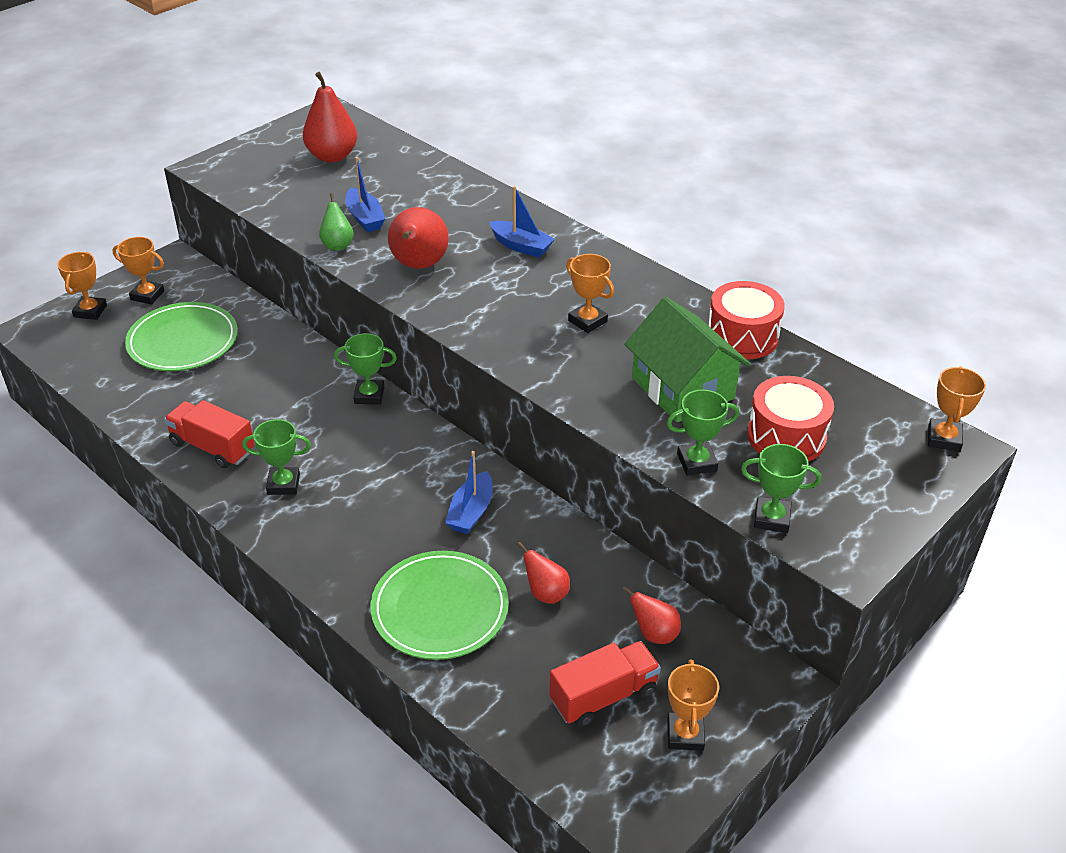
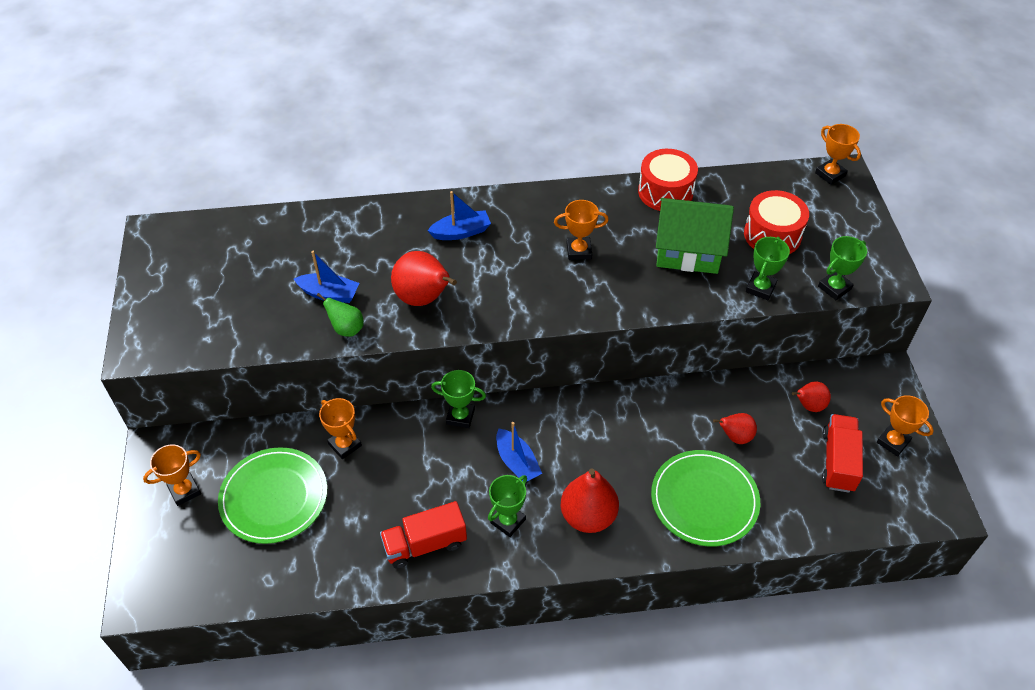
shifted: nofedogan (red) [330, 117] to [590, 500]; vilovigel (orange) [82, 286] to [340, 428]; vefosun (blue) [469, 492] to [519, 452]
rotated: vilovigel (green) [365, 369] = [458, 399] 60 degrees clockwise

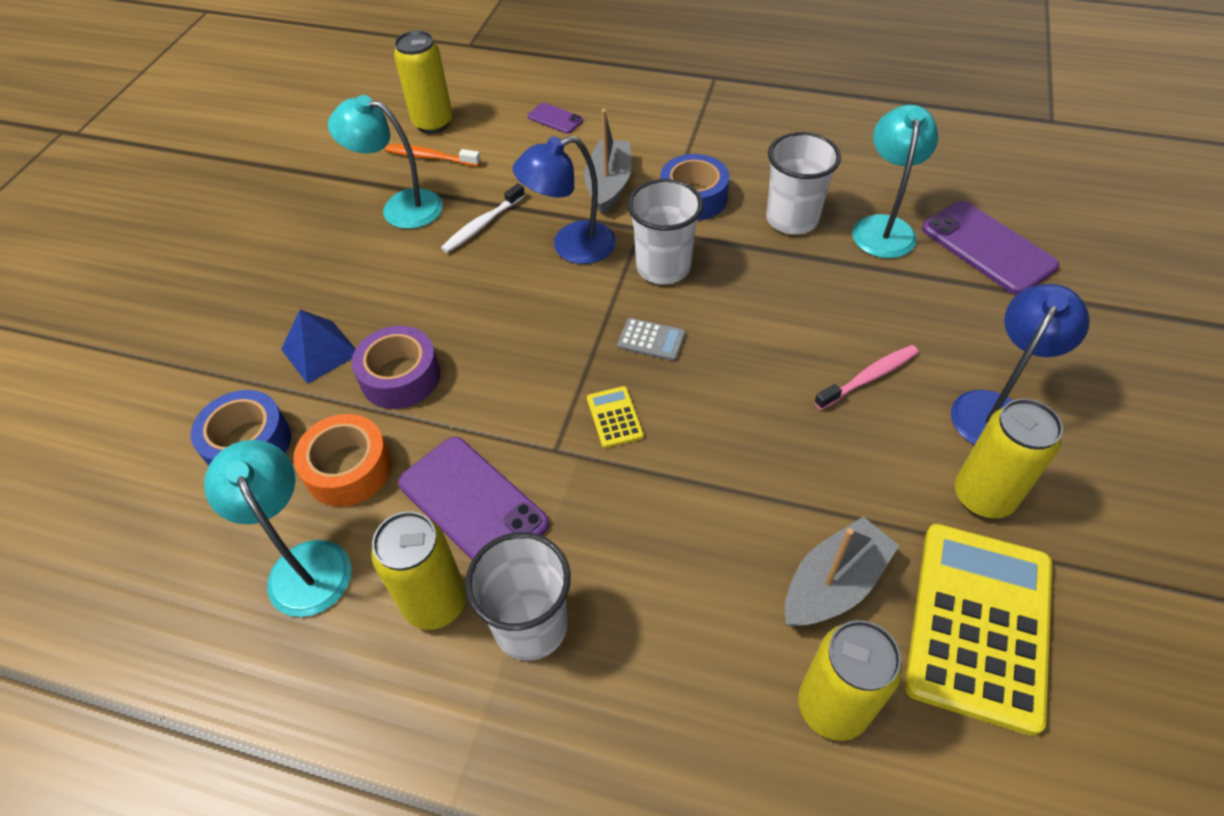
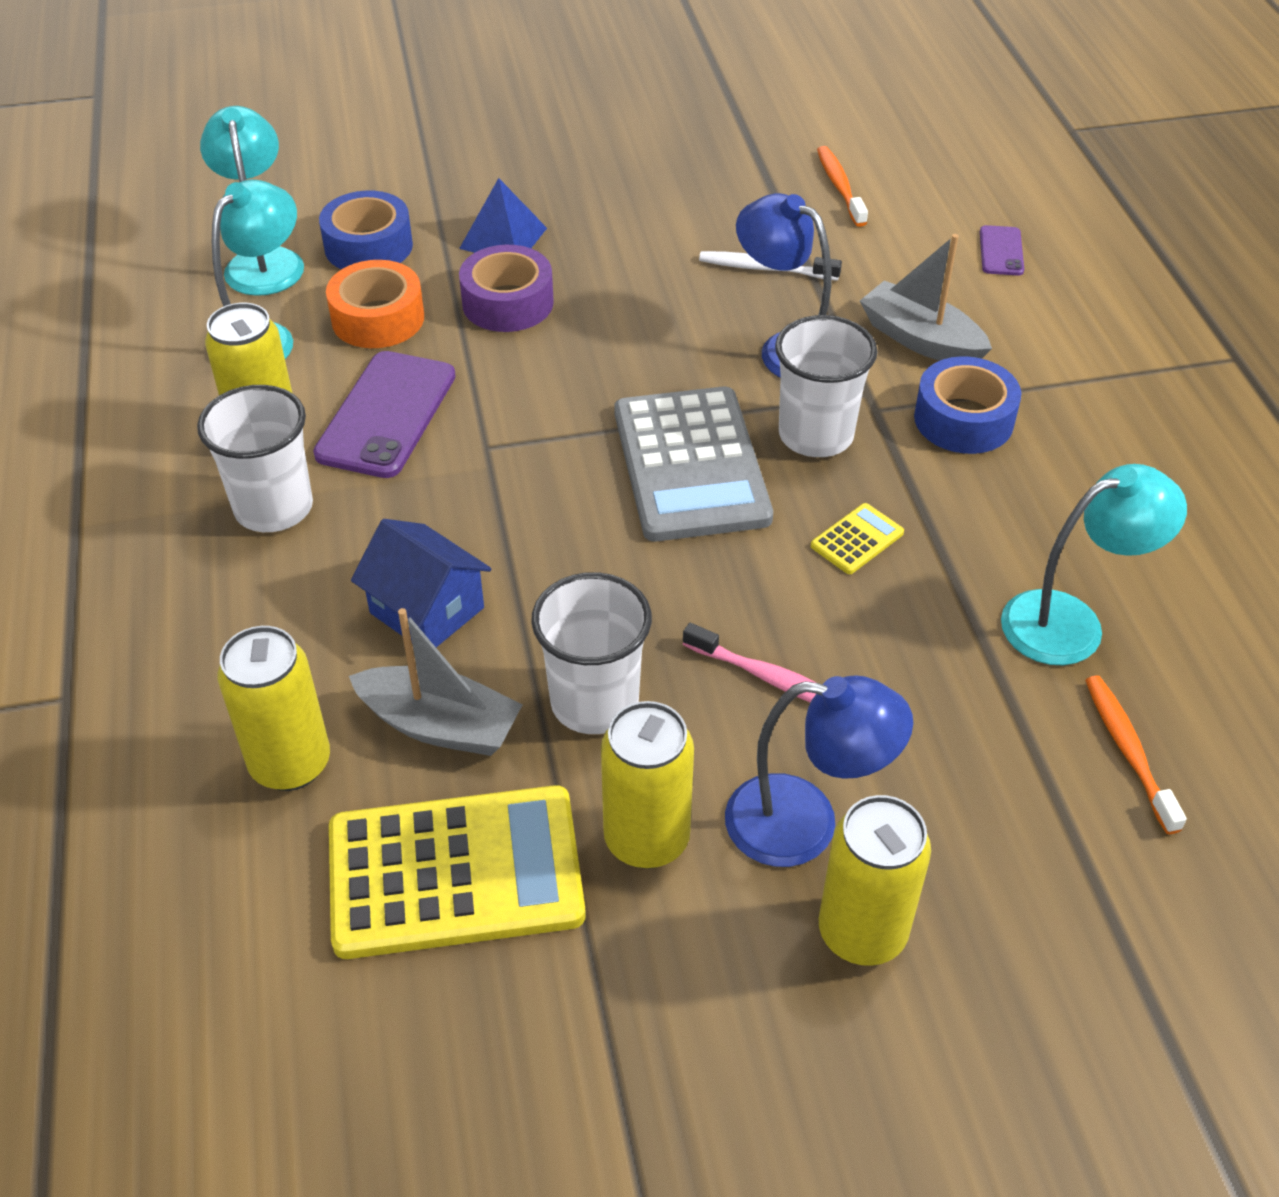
new: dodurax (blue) [421, 583]
shifted: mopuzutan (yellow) [423, 82] to [875, 880]; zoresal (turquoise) [385, 162] to [252, 201]; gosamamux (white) [803, 183] to [591, 653]; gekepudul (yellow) [615, 417] to [857, 538]
swapped: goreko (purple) [990, 248] to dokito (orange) [1136, 754]
rotated: vefosun (grey) [608, 162] = [926, 297] 120 degrees counterclockwise
scaled: gekepudul (grey) [651, 339] = [693, 464] x2.43

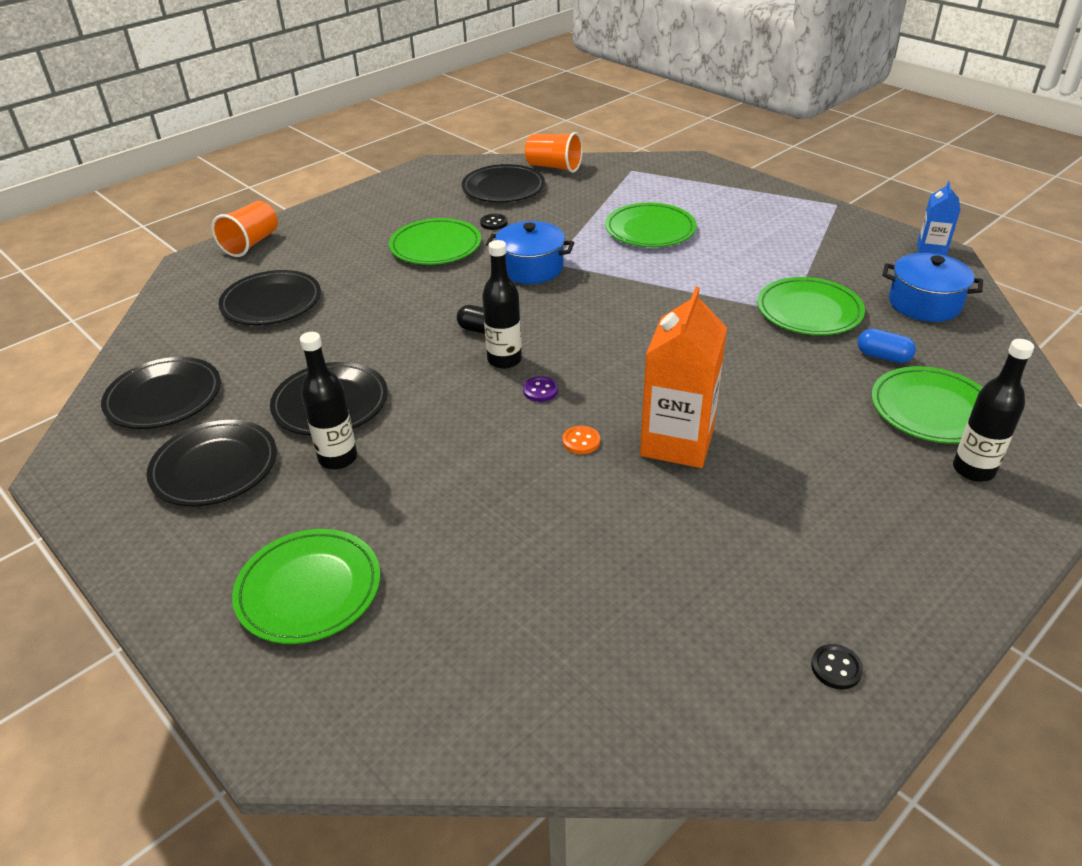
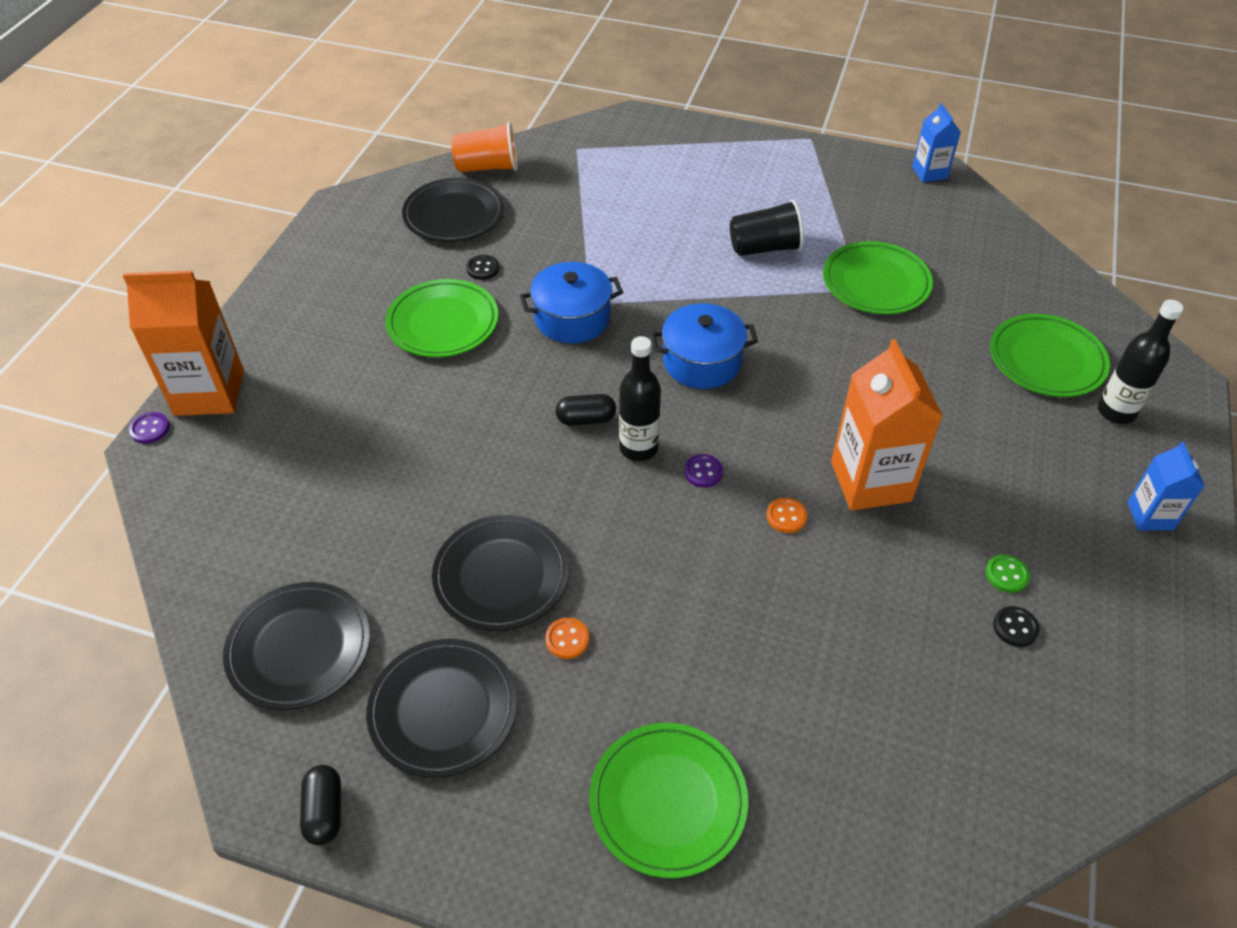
gone: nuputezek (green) [651, 225]; nuputezek (black) [269, 297]; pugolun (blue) [886, 346]
new: gosamamux (black) [767, 228]; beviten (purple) [149, 428]; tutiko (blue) [1166, 486]; beviten (green) [1008, 574]; pugolun (black) [320, 805]
shifted: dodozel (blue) [932, 287] to [704, 346]; beviten (black) [837, 667] to [1016, 626]
swapped: gosamamux (orange) [245, 229] to tutiko (orange) [183, 343]; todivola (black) [328, 400] to beviten (orange) [567, 638]

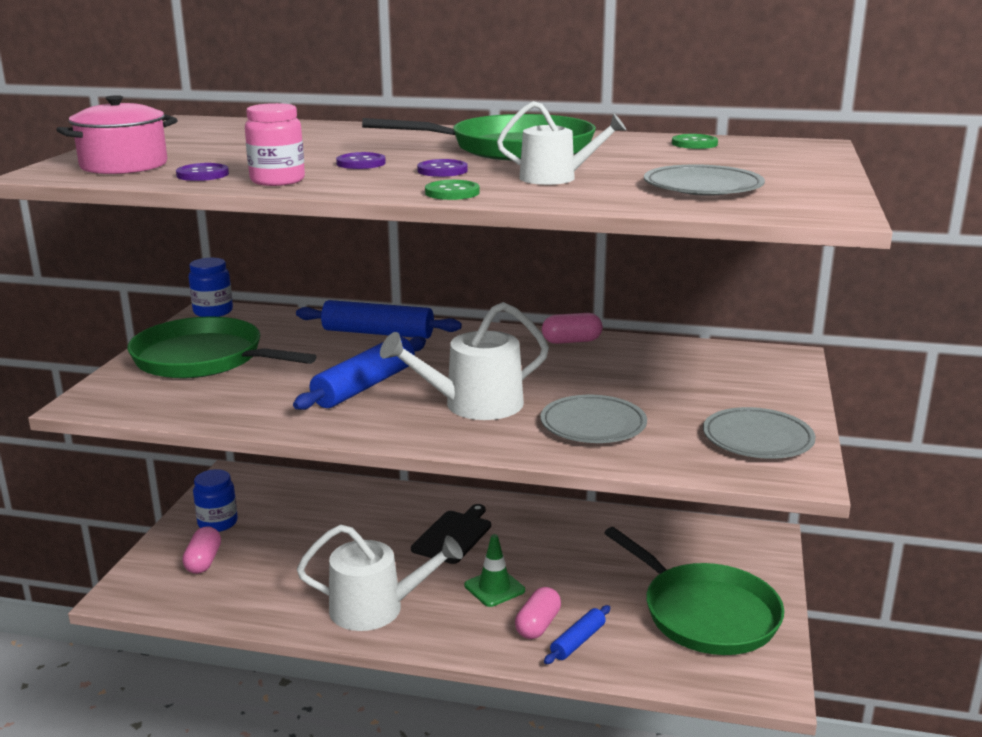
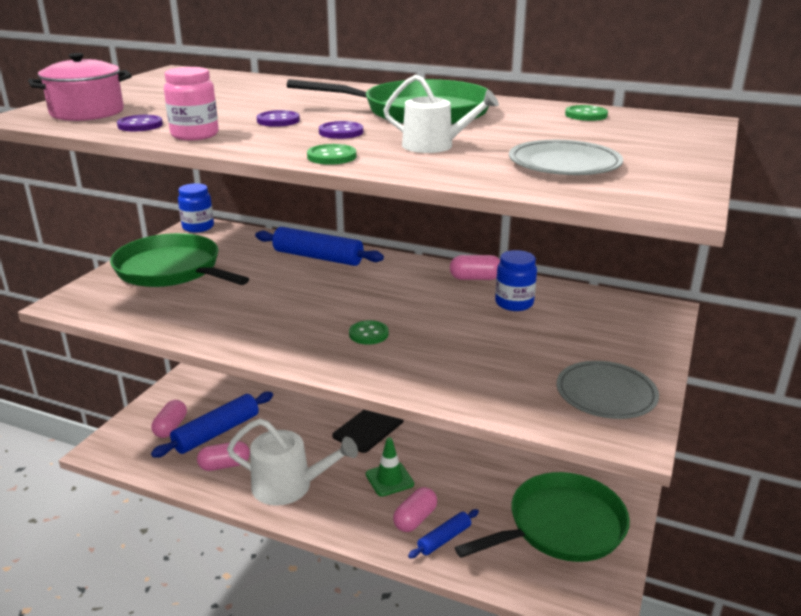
gone: nuputezek (grey) [593, 419]
new: pugolun (pink) [223, 456]
shifted: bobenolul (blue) [359, 373] to [212, 425]; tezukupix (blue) [215, 500] to [516, 280]
swapped: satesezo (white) [464, 361] to beviten (green) [369, 332]
rotated: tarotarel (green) [694, 591] = [542, 517] 90 degrees counterclockwise

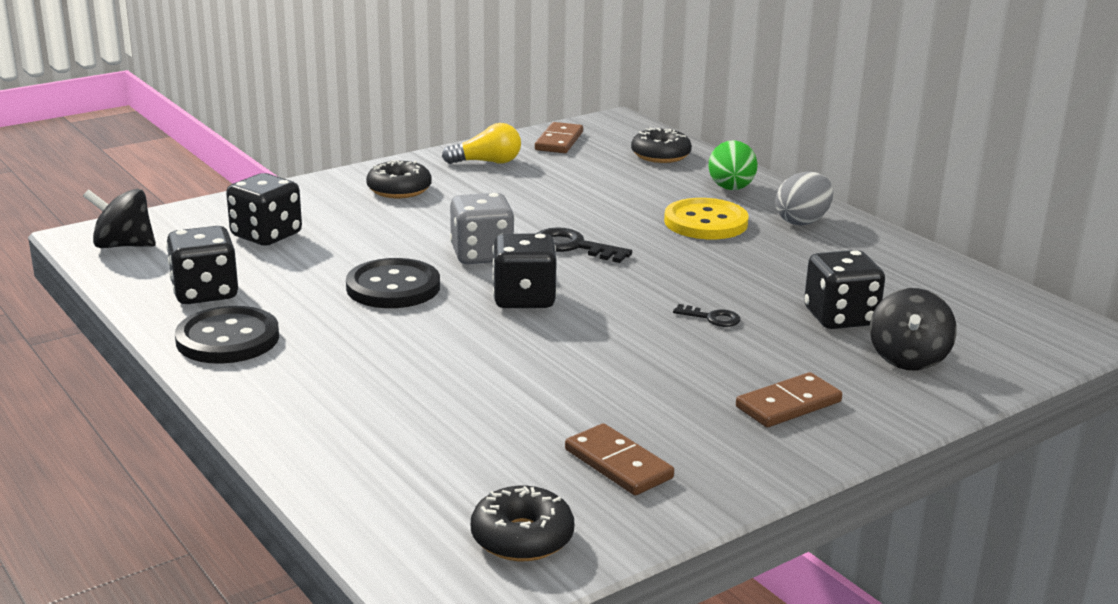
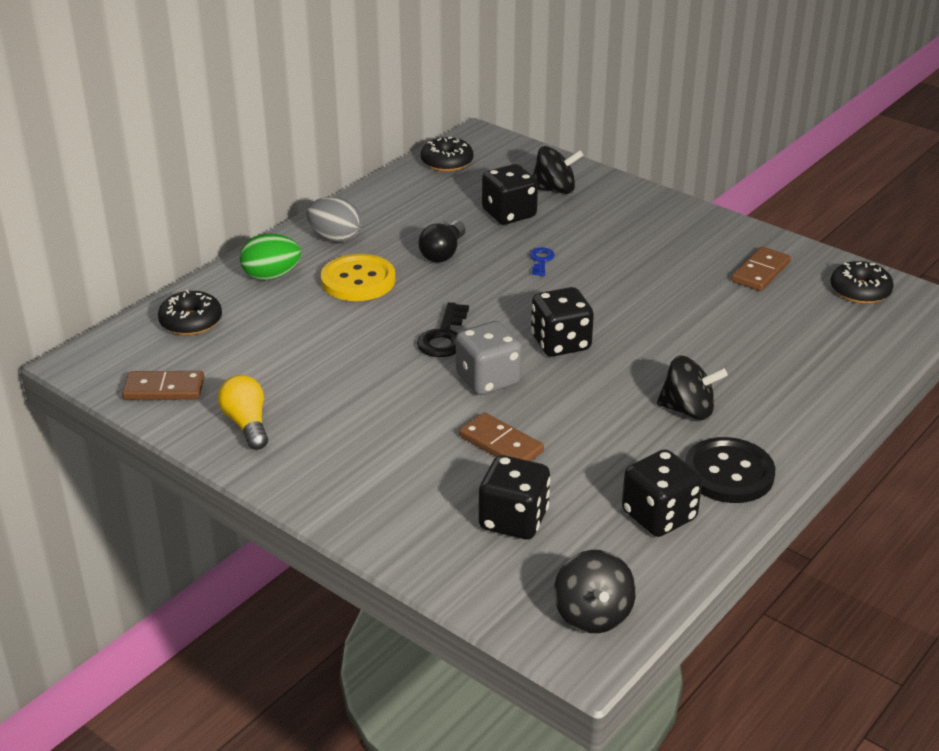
gone: beviten (black) [393, 283]
new: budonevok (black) [441, 241]; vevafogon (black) [692, 388]
shifted: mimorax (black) [399, 179] to [447, 154]; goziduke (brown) [789, 399] to [501, 436]
repainted: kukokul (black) [706, 315] to kukokul (blue) [542, 261]

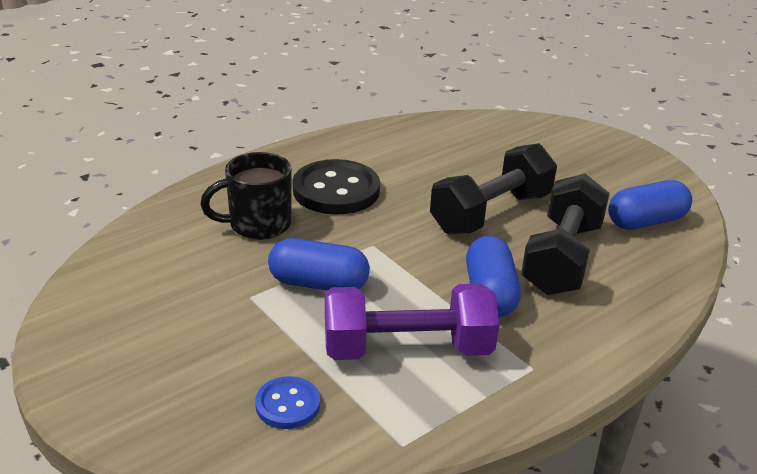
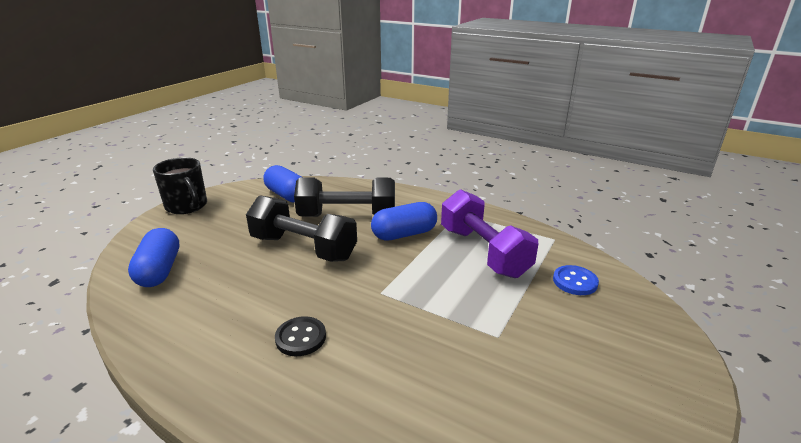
shifted: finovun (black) [246, 196] to [180, 185]; pugolun (blue) [319, 264] to [153, 257]
scaled: beviten (black) [336, 187] = [300, 336] x0.53

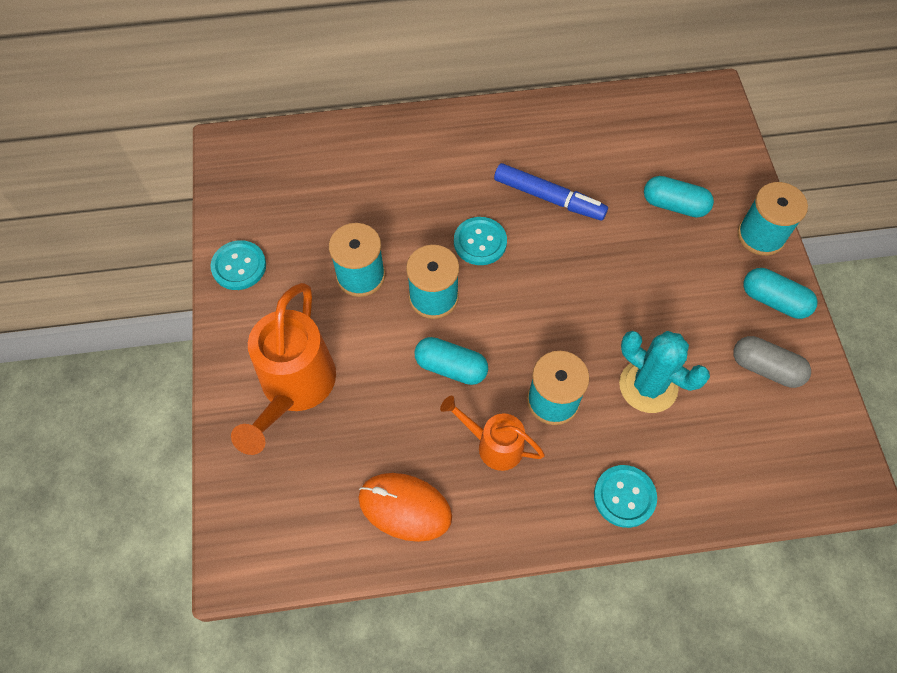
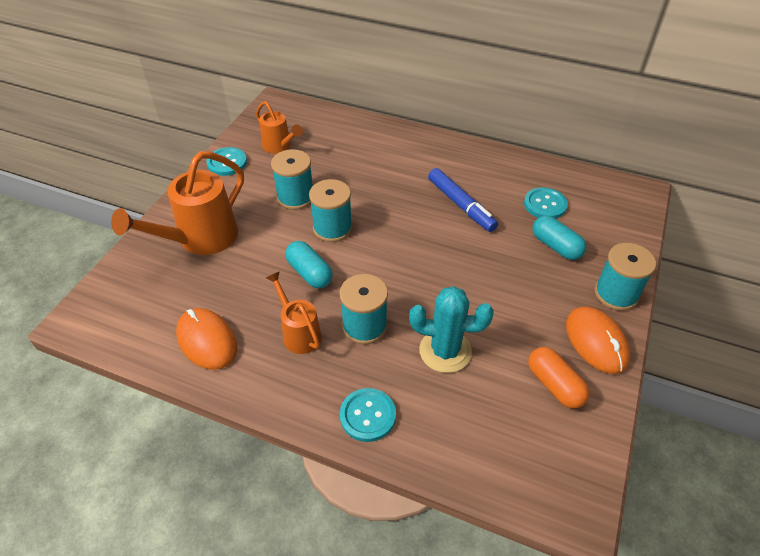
new: satesezo (orange) [279, 127]
shifted: beviten (turquoise) [480, 241] to [546, 203]
swapped: pugolun (turquoise) [780, 293] to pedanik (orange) [598, 340]
repainted: pugolun (grey) [772, 362] to pugolun (orange) [559, 377]
rotated: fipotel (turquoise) [664, 372] = [451, 329] 60 degrees counterclockwise

